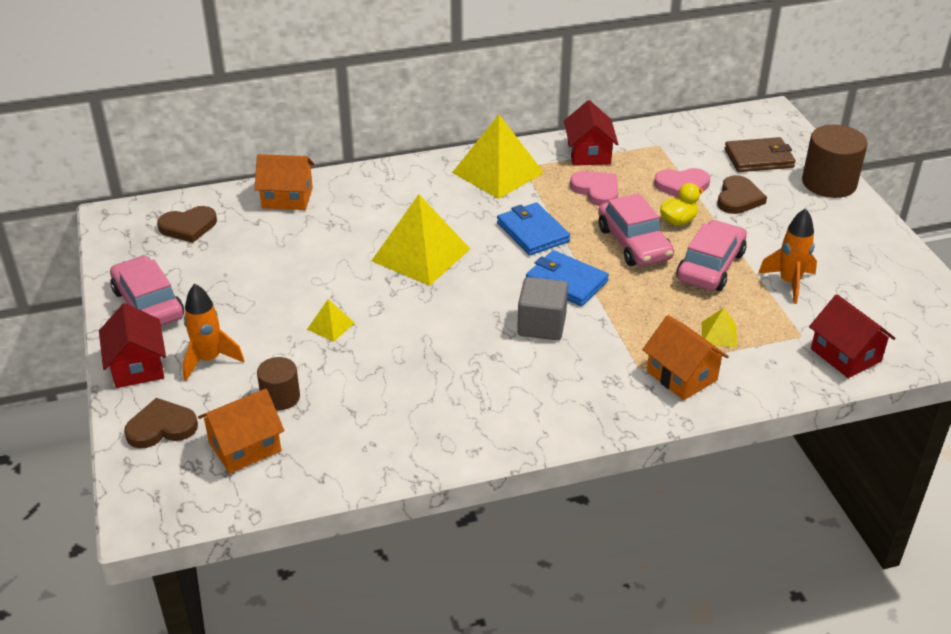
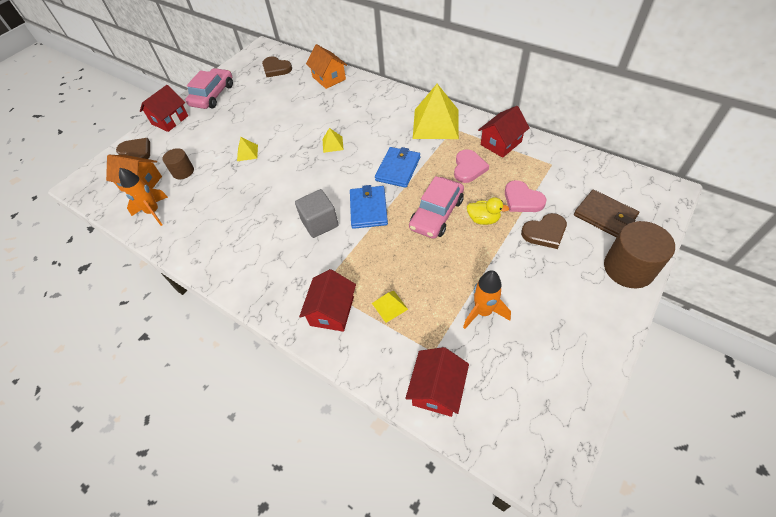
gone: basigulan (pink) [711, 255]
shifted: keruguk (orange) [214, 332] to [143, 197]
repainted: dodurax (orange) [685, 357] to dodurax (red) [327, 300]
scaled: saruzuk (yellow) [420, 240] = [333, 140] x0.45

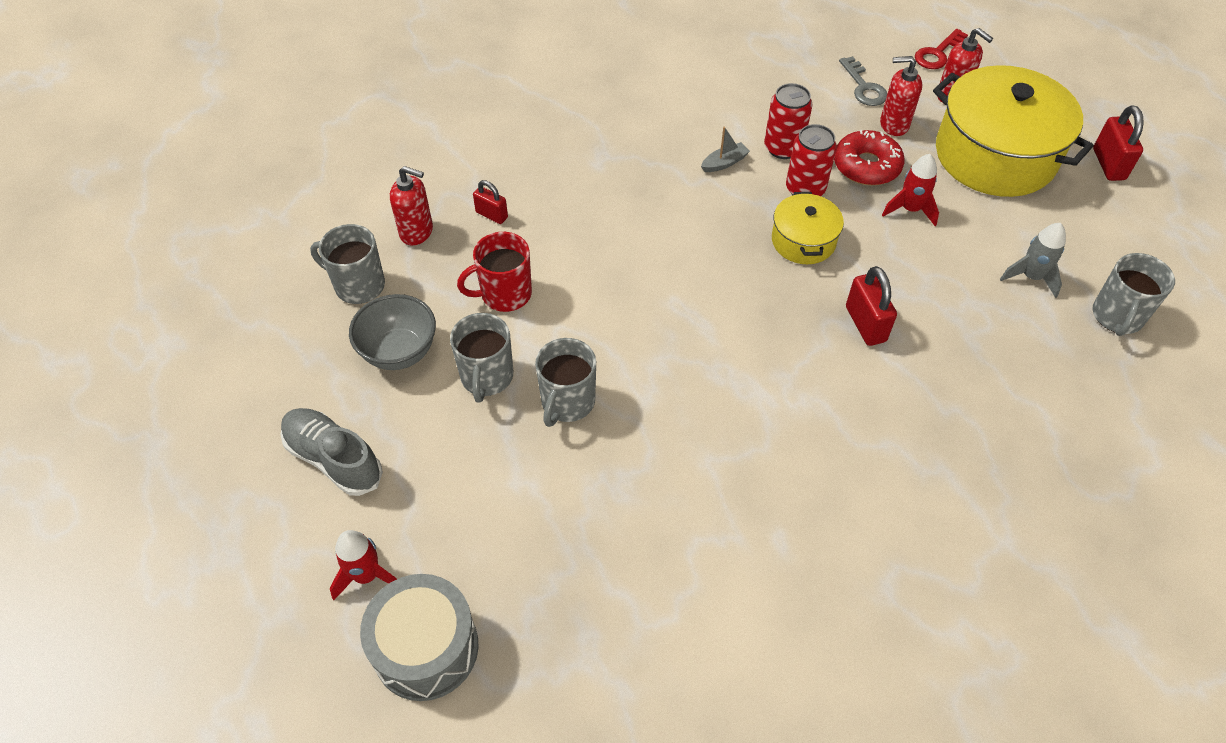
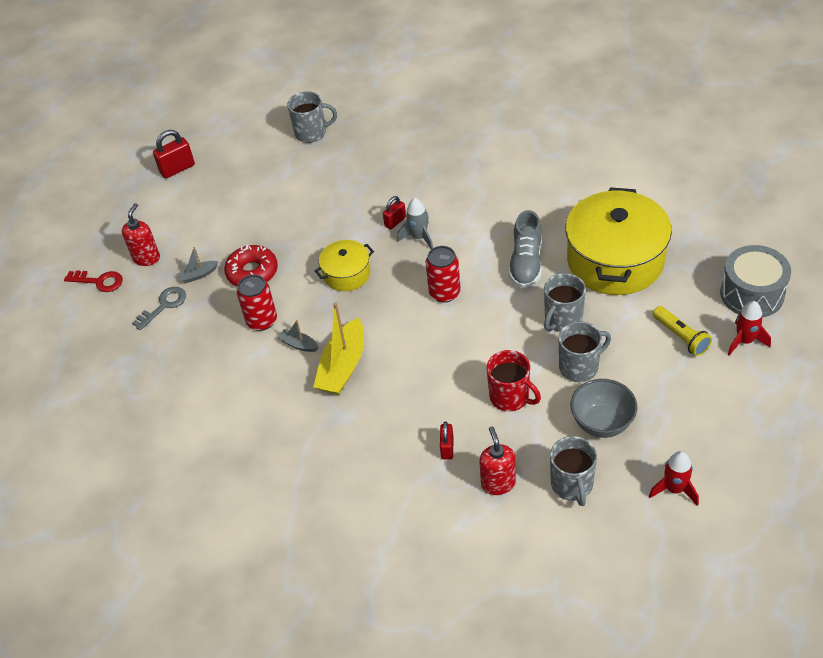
new: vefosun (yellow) [338, 348]; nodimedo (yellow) [682, 331]
shifted: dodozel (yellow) [1013, 131] to [618, 241]; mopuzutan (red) [811, 160] to [443, 274]; keruguk (red) [910, 190] to [674, 478]; keruguk (grey) [1033, 260] to [415, 223]; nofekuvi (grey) [331, 452] to [525, 249]
swapped: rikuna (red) [901, 96] to vefosun (grey) [198, 265]
rotated: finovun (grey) [565, 382] = [565, 302] 135 degrees clockwise
scaled: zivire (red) [871, 306] = [394, 213] x0.64

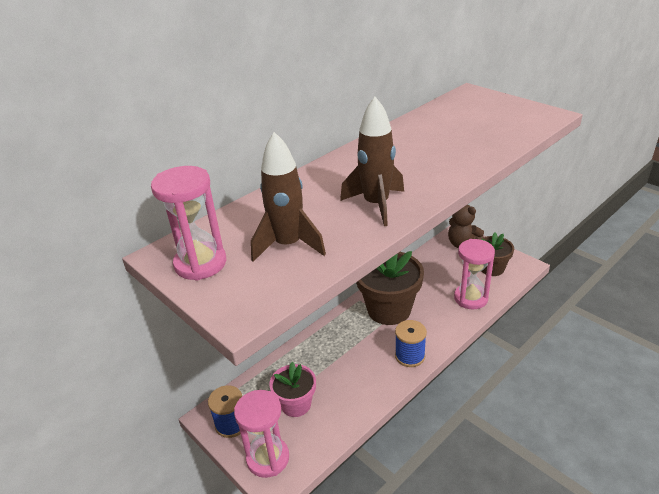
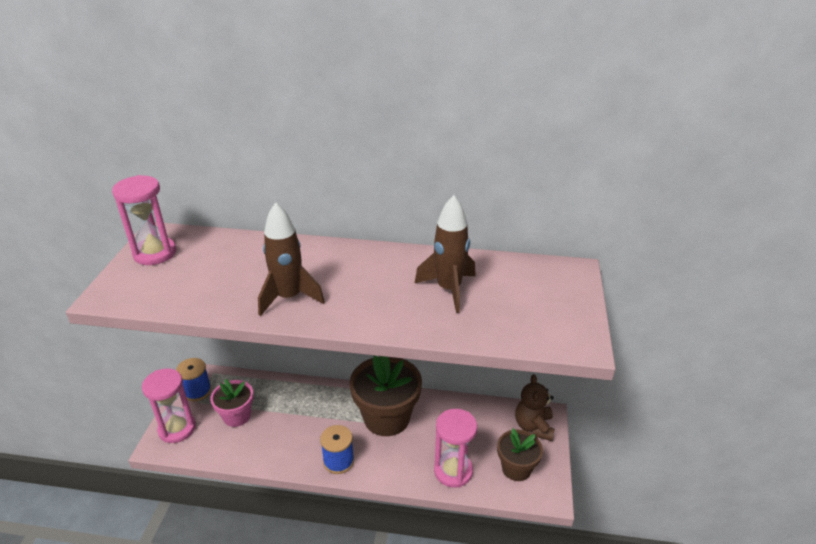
shifted: keruguk (brown) [288, 197] to [445, 254]

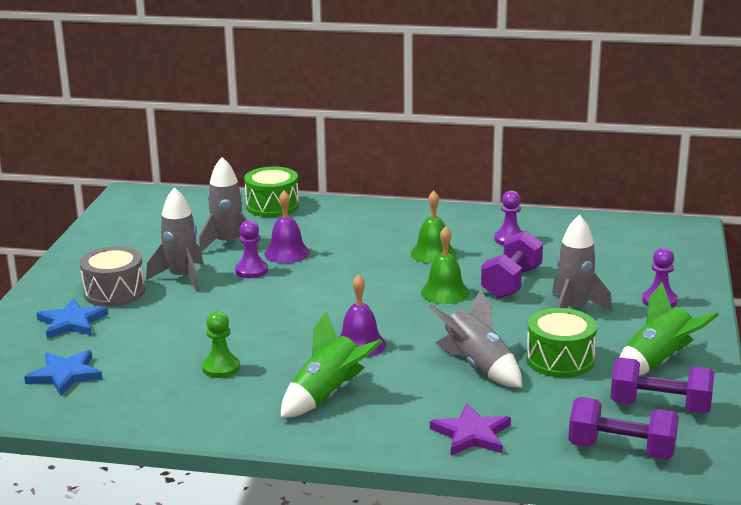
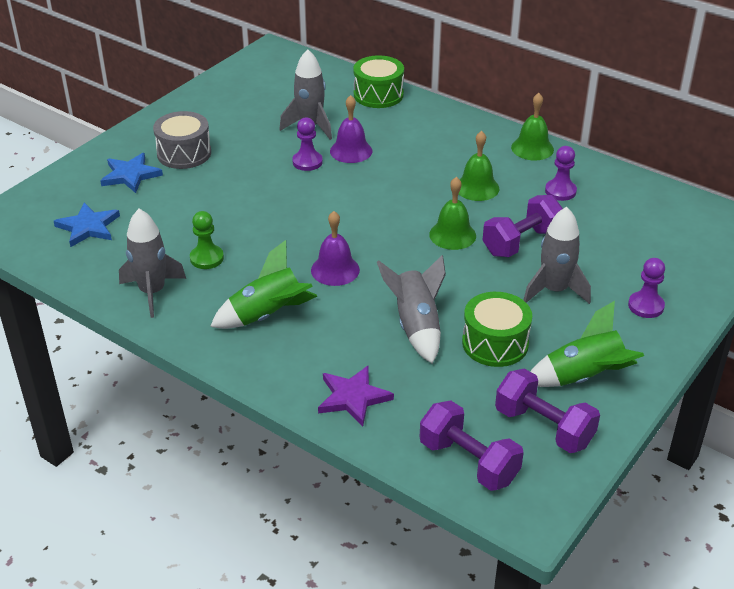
new: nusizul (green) [532, 127]
shifted: keruguk (grey) [174, 239] to [152, 263]

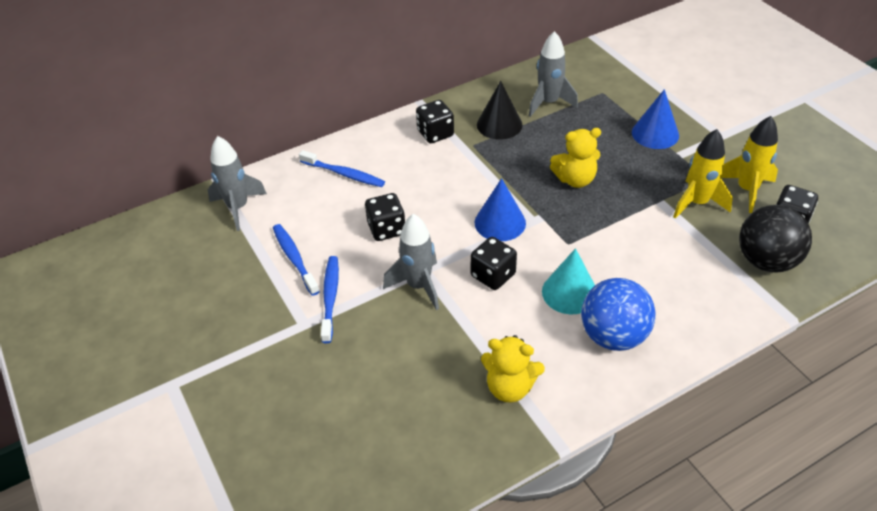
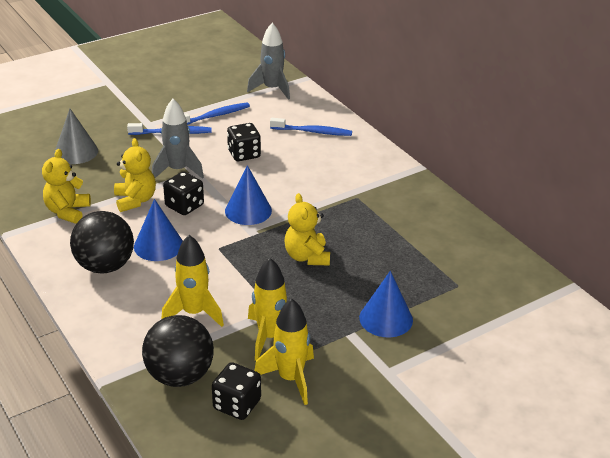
gone: keruguk (grey) [553, 74]; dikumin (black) [500, 110]; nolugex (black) [435, 121]
new: dikumin (grey) [76, 136]; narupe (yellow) [135, 175]; keruguk (yellow) [192, 281]
repainted: dikumin (turquoise) [568, 281] to dikumin (blue) [158, 230]; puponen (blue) [618, 314] to puponen (black) [102, 242]
rotated: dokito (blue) [342, 168] = [311, 127] 105 degrees counterclockwise

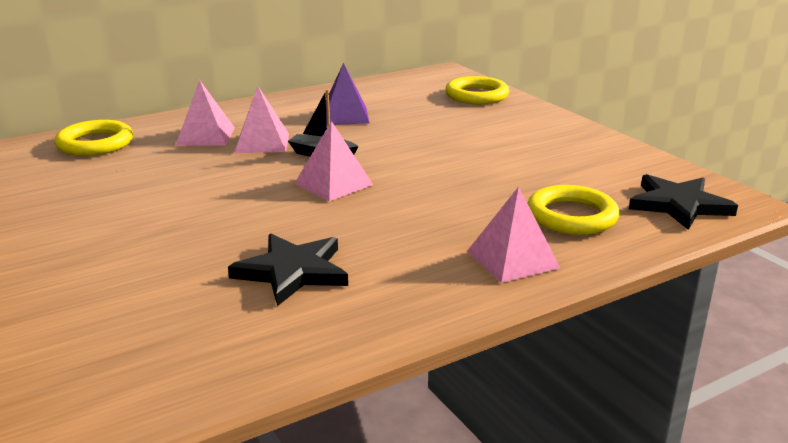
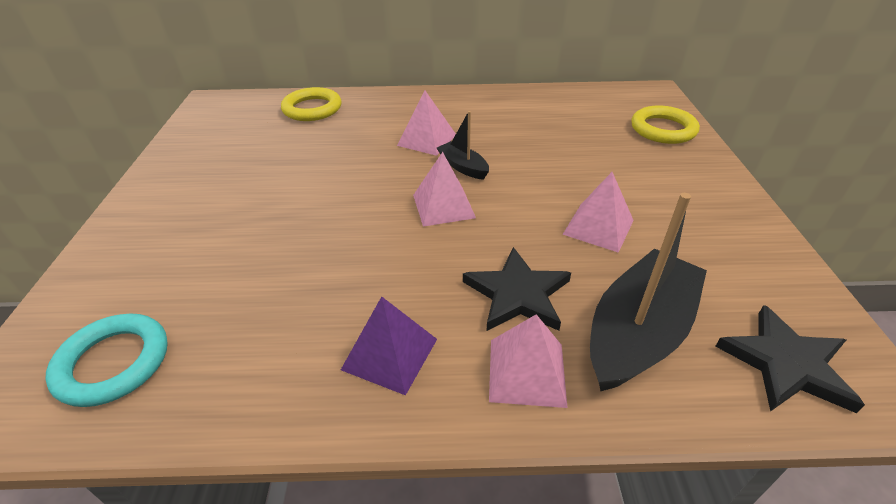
new: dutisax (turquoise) [106, 360]
shifted: saruzuk (purple) [348, 94] to [389, 345]; saruzuk (pink) [205, 112] to [598, 212]; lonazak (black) [288, 270] to [517, 289]
swapped: dutisax (yellow) [574, 210] to vefosun (black) [648, 292]

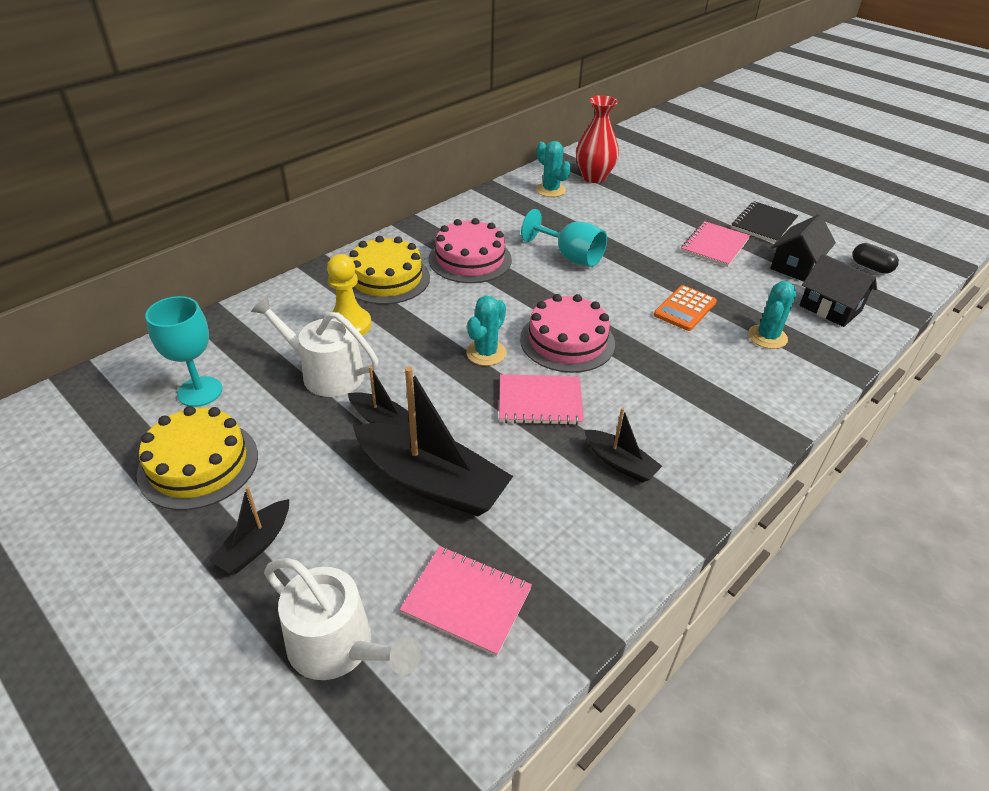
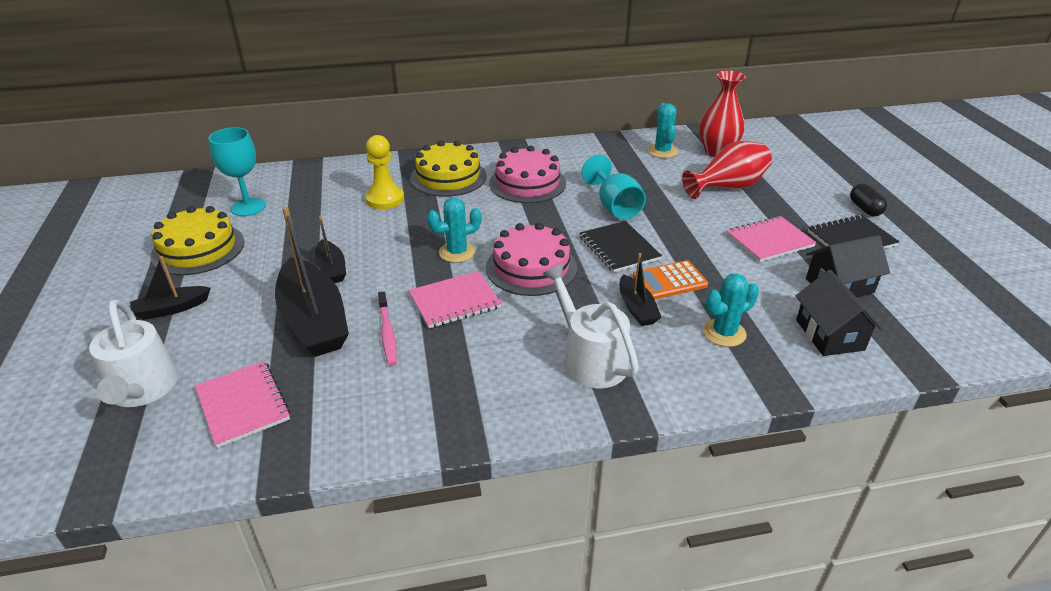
new: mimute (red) [727, 170]; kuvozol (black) [621, 247]; dokito (pink) [387, 328]
shifted: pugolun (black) [875, 258] to [868, 200]; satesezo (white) [315, 346] to [591, 326]; vefosun (black) [623, 445] to [640, 289]
rotated: kuvozol (pink) [541, 399] = [455, 299] 60 degrees counterclockwise

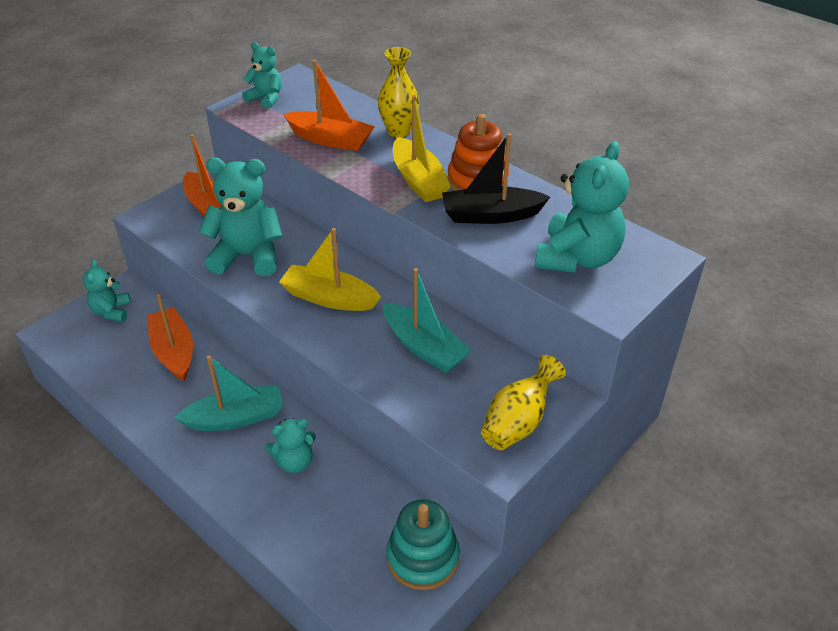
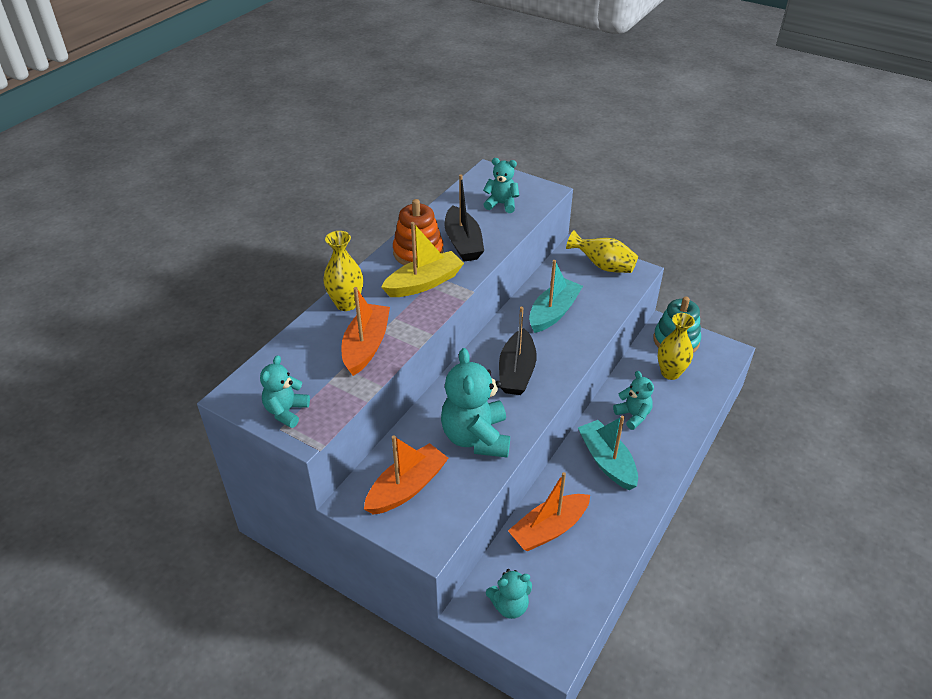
new: mimute (yellow) [676, 346]
repainted: vefosun (yellow) [330, 269] to vefosun (black) [518, 350]
scaled: narupe (turquoise) [582, 207] = [501, 185] x0.56

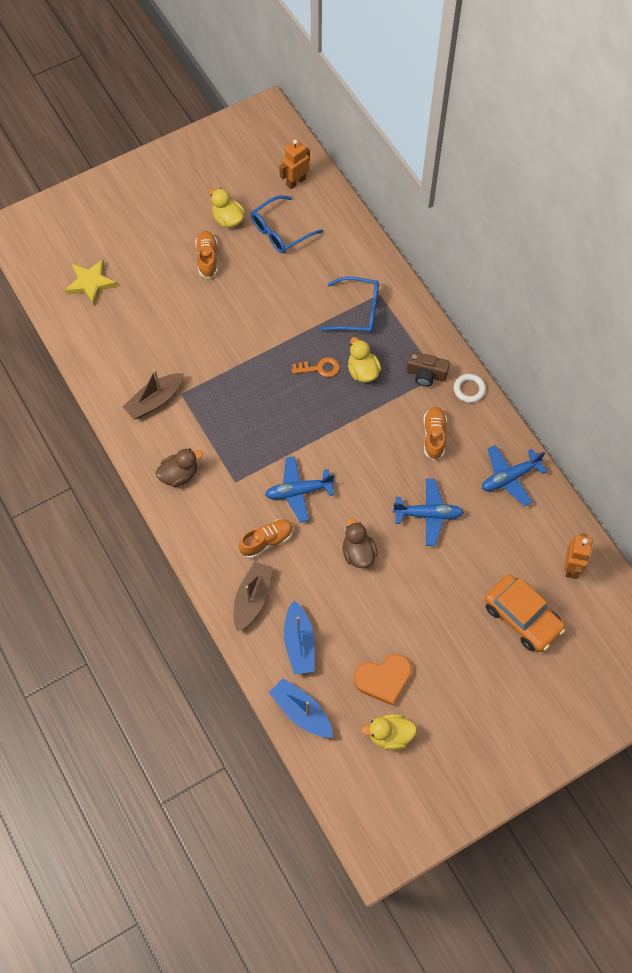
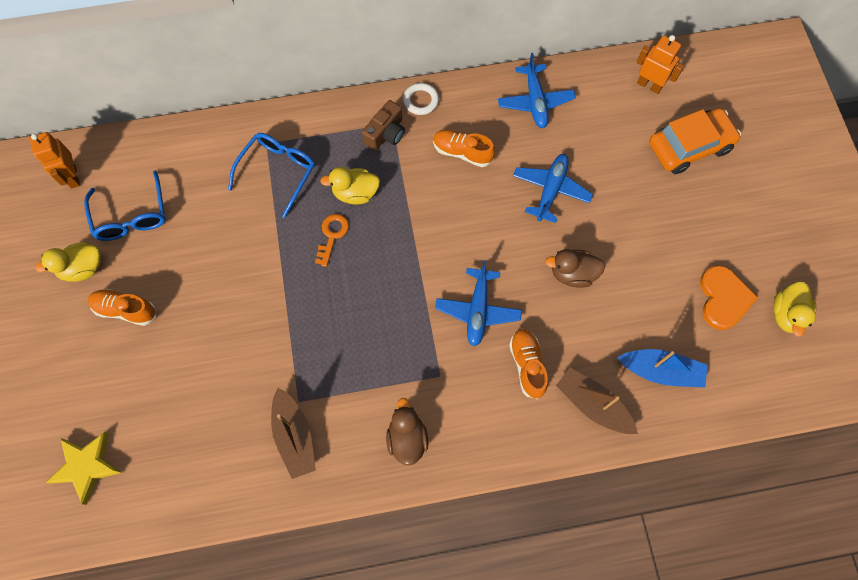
gone: vefosun (blue) [301, 708]

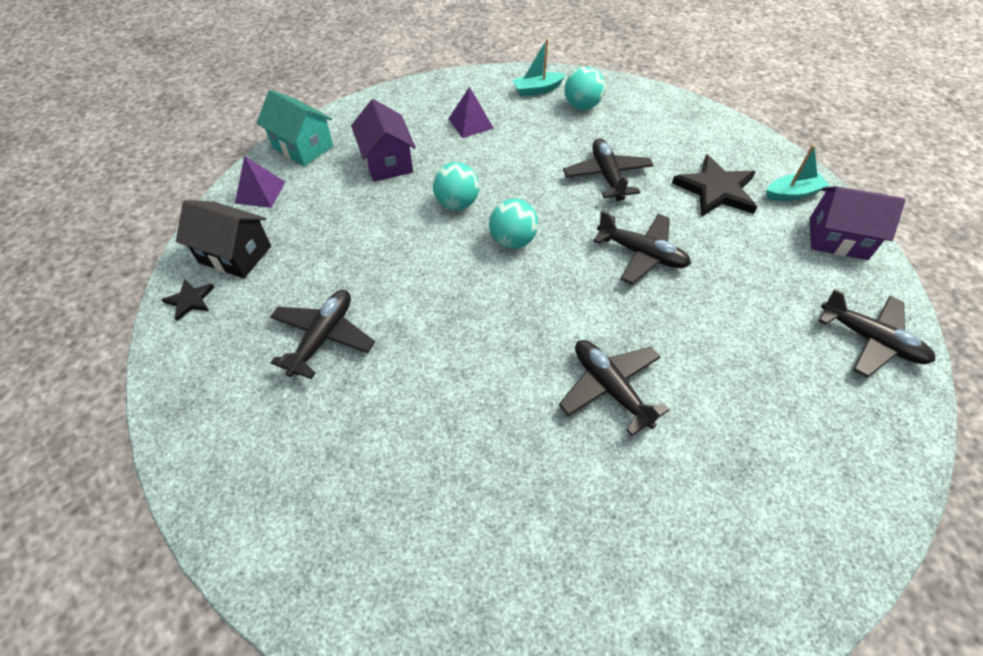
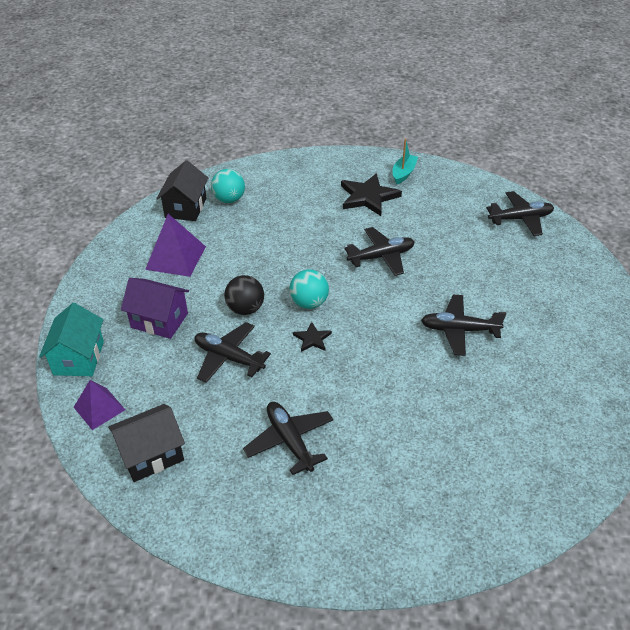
gone: dodurax (purple) [857, 223]
shifted: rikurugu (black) [608, 169] to [233, 352]; lonazak (black) [187, 300] to [312, 337]
swapped: vefosun (turquoise) [539, 67] to dodurax (black) [182, 190]
repainted: puponen (turquoise) [456, 186] to puponen (black) [244, 295]
rotated: dodurax (turquoise) [295, 128] = [71, 339] 75 degrees counterclockwise
scaled: saruzuk (purple) [471, 112] = [175, 245] x1.51

